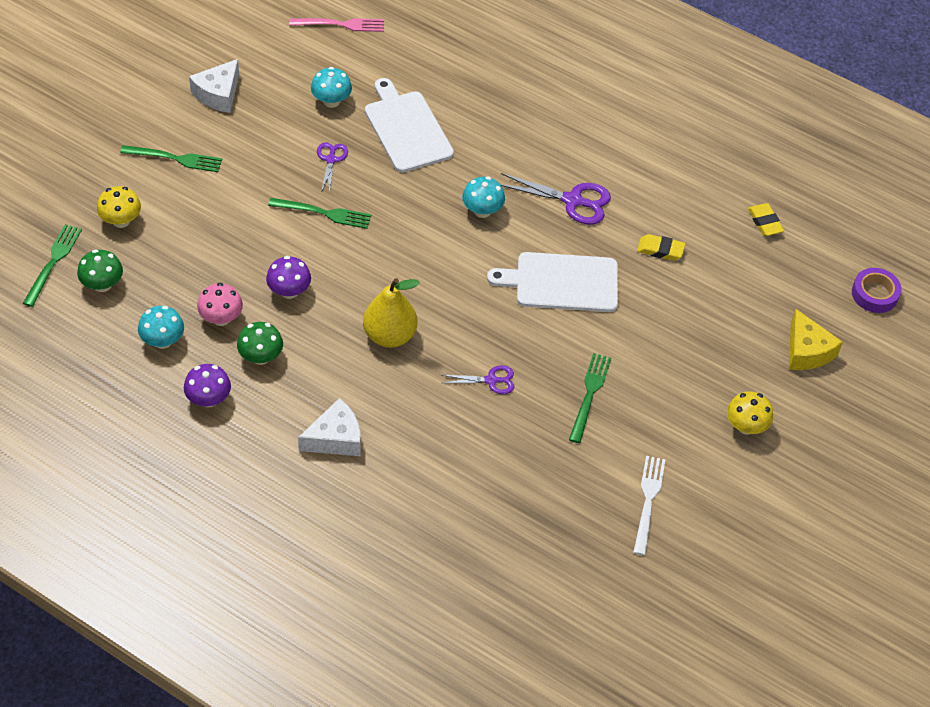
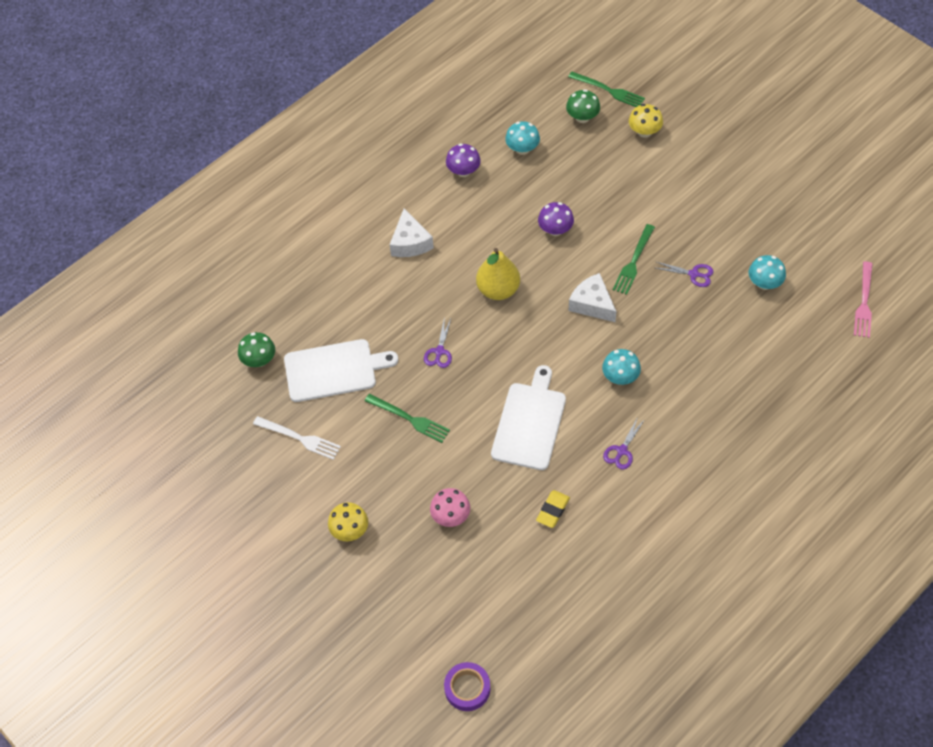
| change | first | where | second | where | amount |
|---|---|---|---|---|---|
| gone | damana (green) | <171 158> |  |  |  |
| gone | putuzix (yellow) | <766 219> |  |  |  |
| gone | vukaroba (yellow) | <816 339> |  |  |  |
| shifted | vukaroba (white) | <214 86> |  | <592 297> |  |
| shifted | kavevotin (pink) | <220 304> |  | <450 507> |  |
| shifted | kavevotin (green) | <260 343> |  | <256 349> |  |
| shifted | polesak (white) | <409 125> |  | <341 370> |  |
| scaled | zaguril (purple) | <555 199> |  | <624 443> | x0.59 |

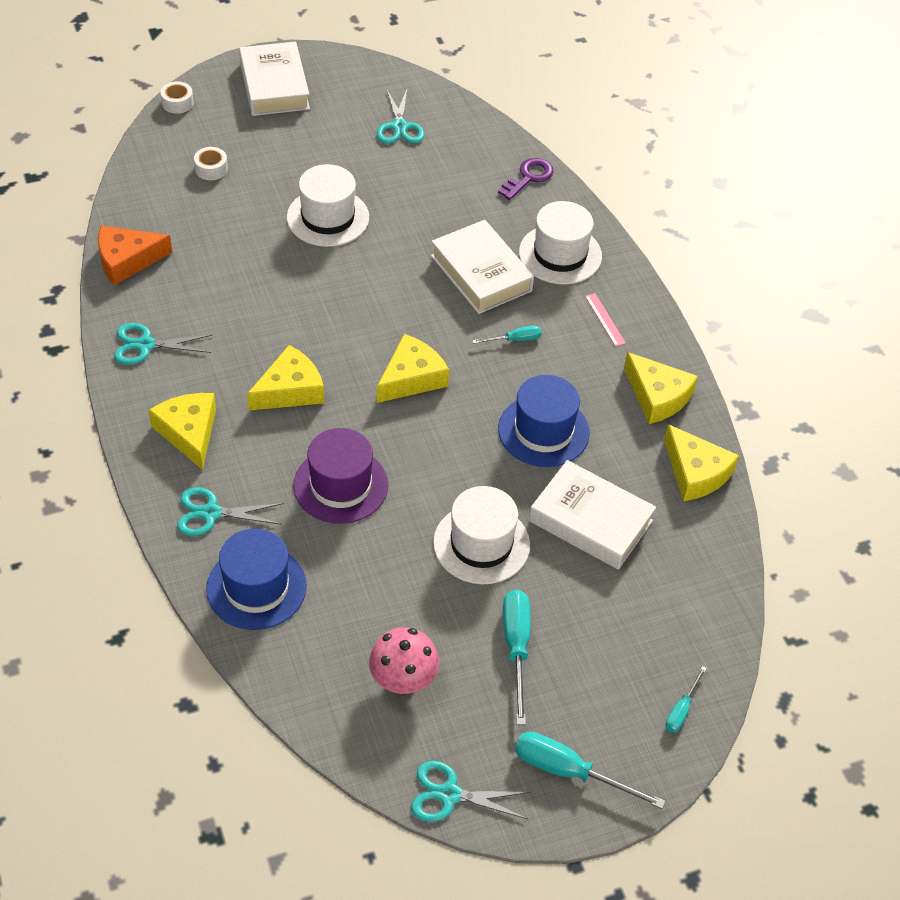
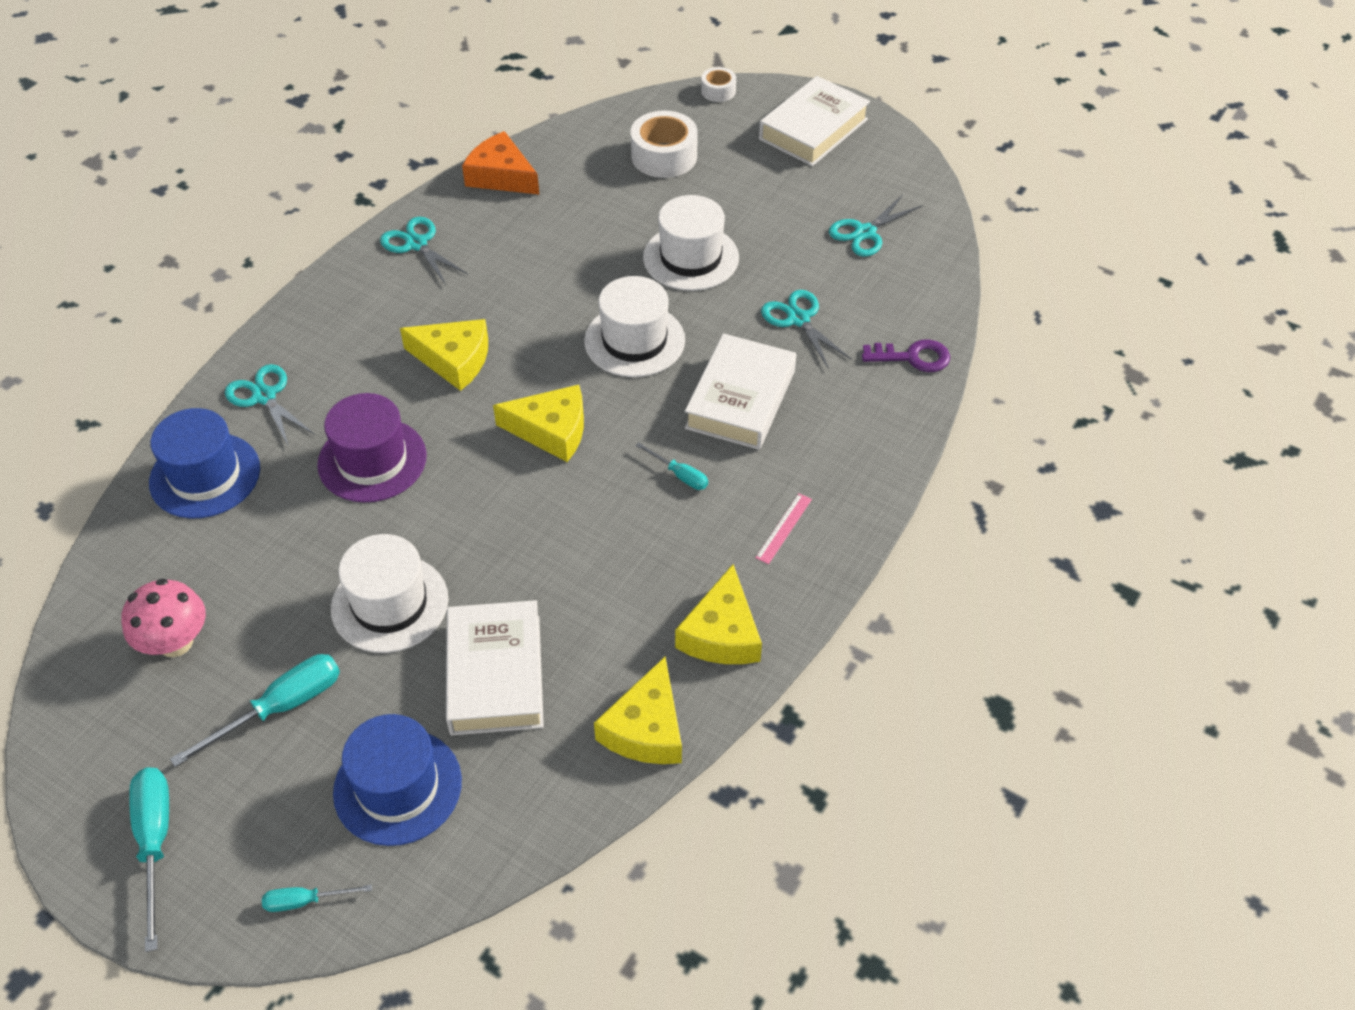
| change | first | where | second | where | amount |
|---|---|---|---|---|---|
| gone | vukaroba (yellow) | <182 431> |  |  |  |
| shifted | zaguril (turquoise) | <471 791> |  | <806 329> |  |
| shifted | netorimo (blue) | <544 421> |  | <397 780> |  |
| shifted | netorimo (white) | <560 243> |  | <634 326> |  |
| scaled | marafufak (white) | <211 163> |  | <664 144> | x1.82 |

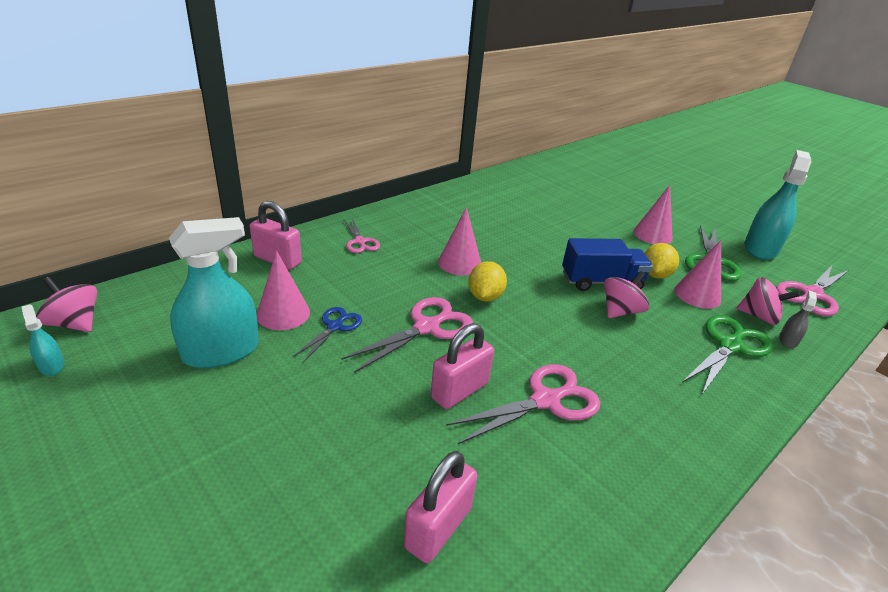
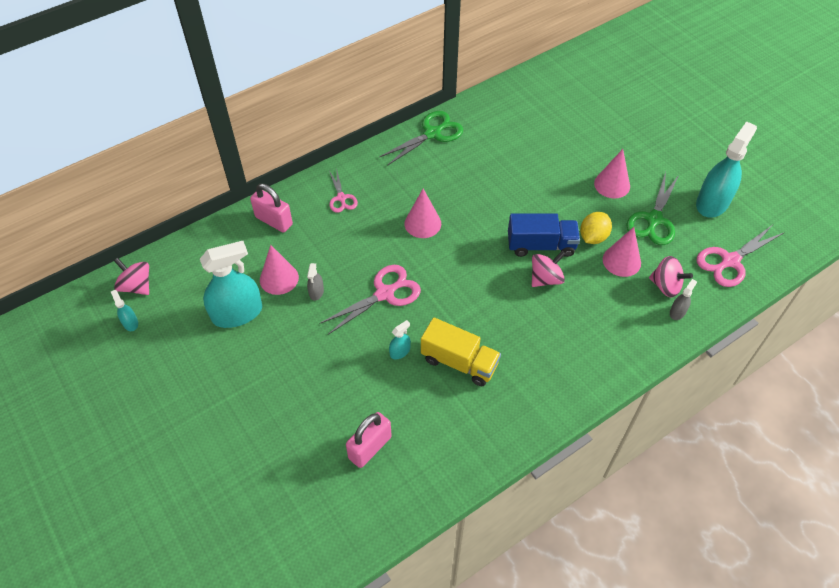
| change | first | where | second | where | amount |
|---|---|---|---|---|---|
| gone | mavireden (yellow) | <487 281> |  |  |  |
| shifted | zaguril (green) | <728 354> |  | <421 138> |  |
| swapped | zaguril (blue) | <327 334> | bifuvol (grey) | <315 282> |  |
| swapped | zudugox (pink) | <462 366> | bifuvol (turquoise) | <400 339> |  |
| swapped | zaguril (pink) | <523 404> | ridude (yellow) | <461 352> |  |

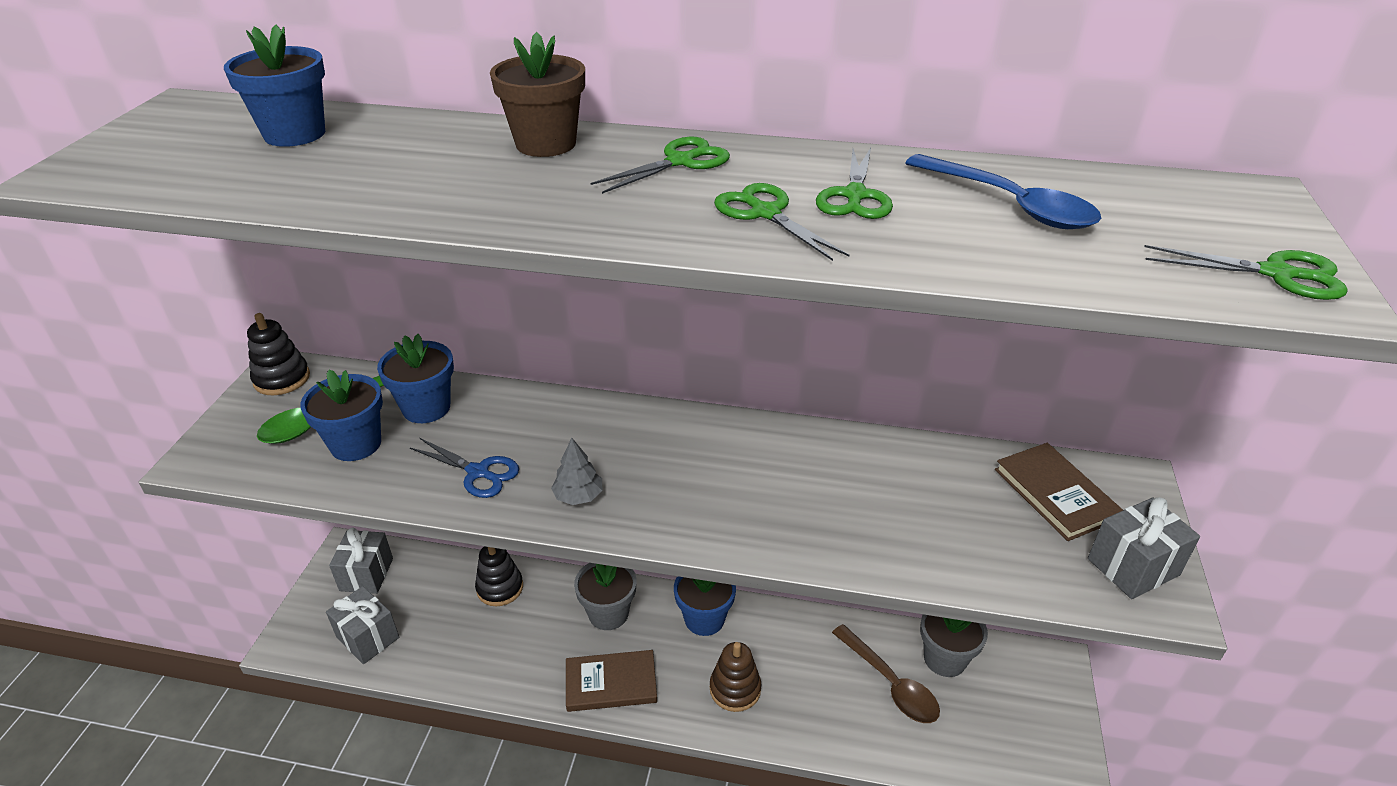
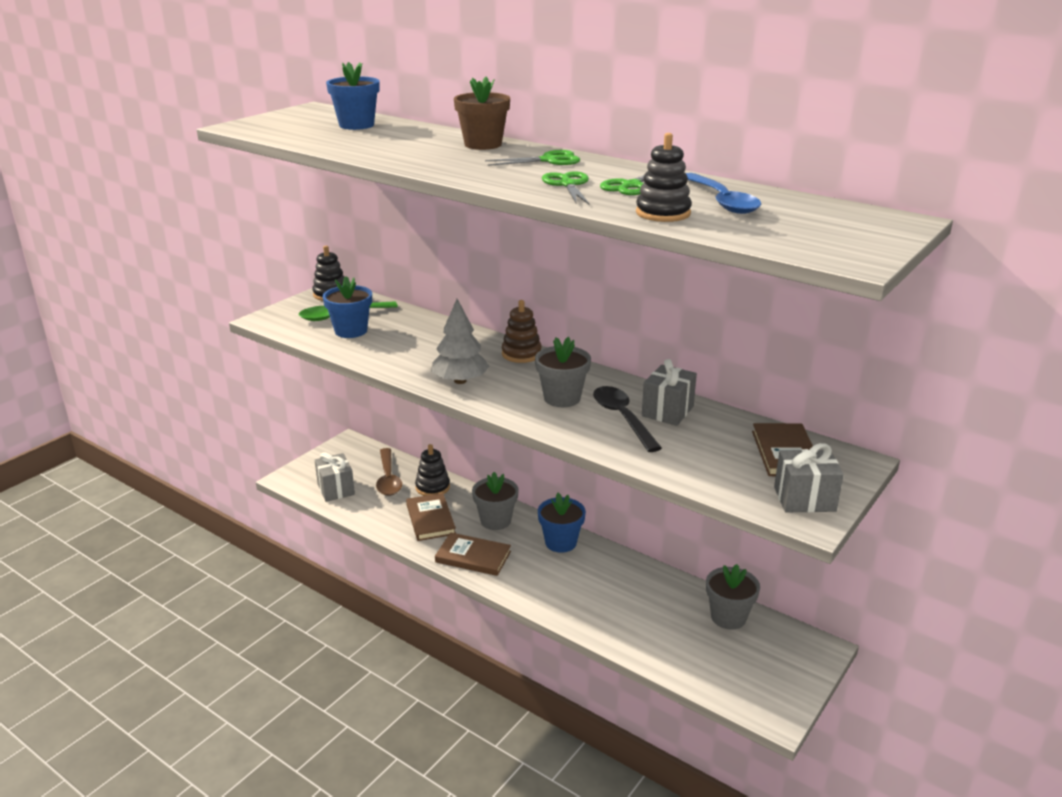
| change | first | where | second | where | amount |
|---|---|---|---|---|---|
| gone | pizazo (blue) | <415 378> |  |  |  |
| gone | zaguril (blue) | <464 468> |  |  |  |
| gone | zaguril (green) | <1246 272> |  |  |  |
| new |  |  | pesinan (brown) | <431 517> |  |
| new |  |  | pizazo (grey) | <563 372> |  |
| new |  |  | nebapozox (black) | <627 419> |  |
| new |  |  | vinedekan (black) | <664 177> |  |
| shifted | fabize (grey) | <361 560> |  | <669 392> |  |
| shifted | vinedekan (brown) | <735 677> |  | <522 331> |  |
| shifted | nebapozox (brown) | <886 673> |  | <389 472> |  |
| scaled | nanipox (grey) | <576 471> |  | <460 341> | x1.68 |

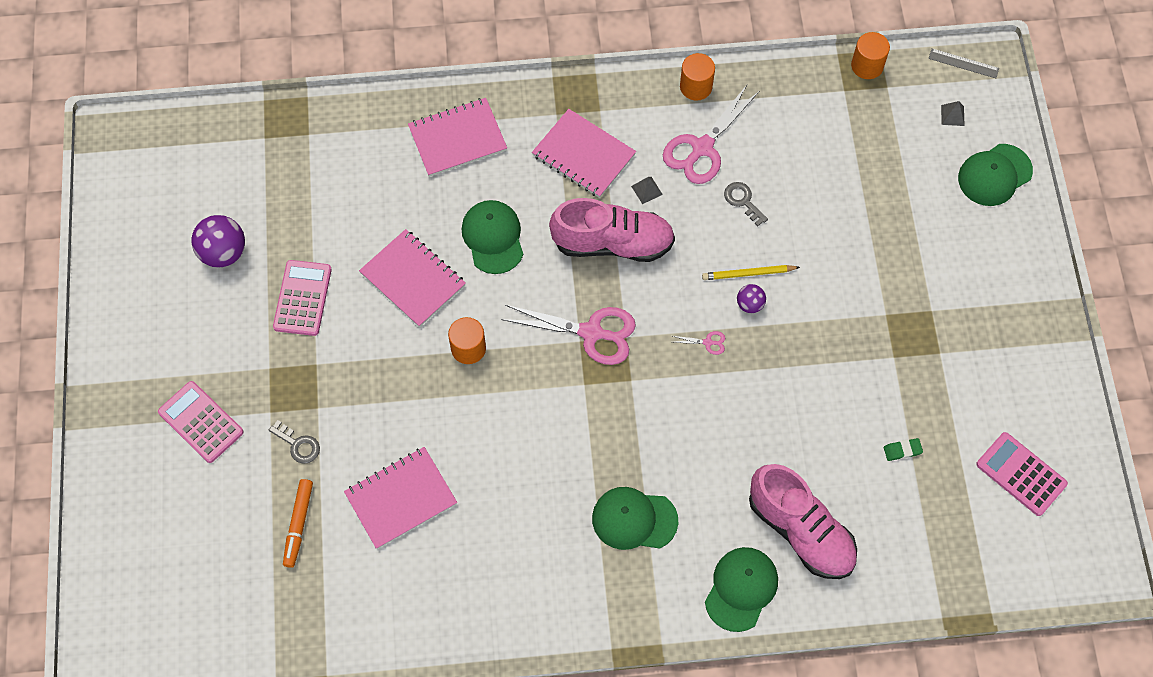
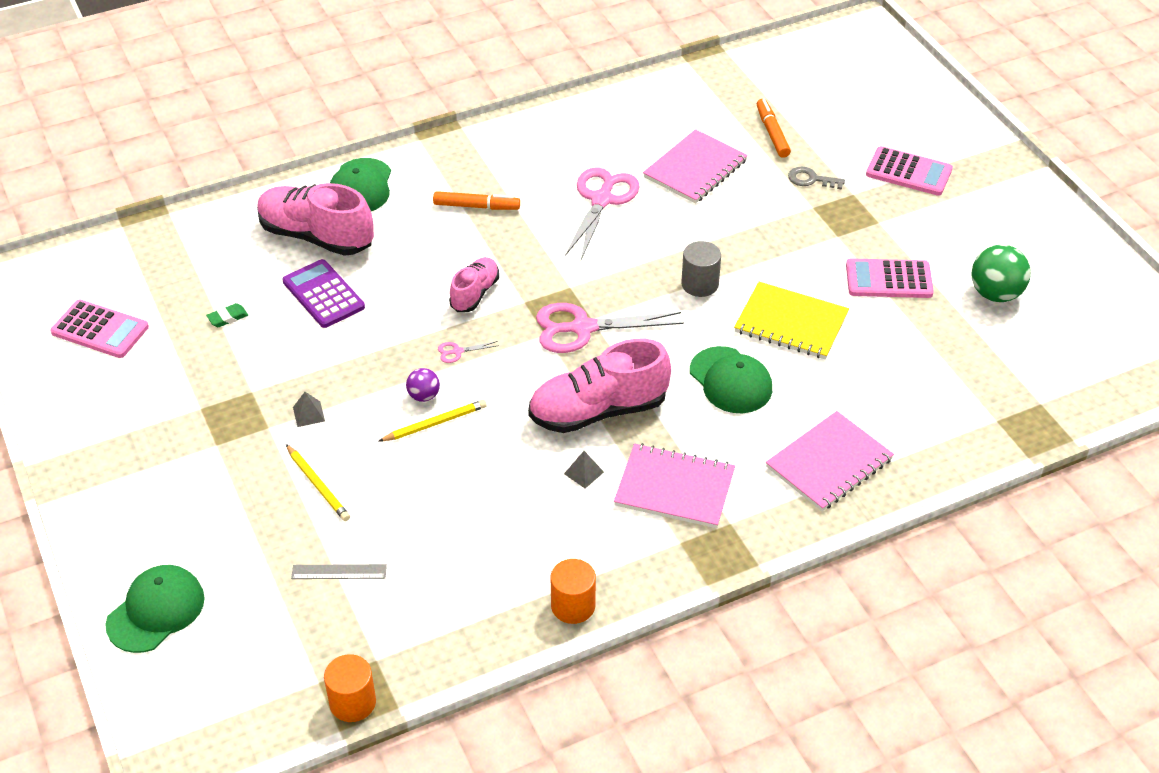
| change | first | where | second | where | amount |
|---|---|---|---|---|---|
| gone | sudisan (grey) | <746 204> |  |  |  |
| new |  |  | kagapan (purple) | <323 293> |  |
| new |  |  | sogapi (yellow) | <318 482> |  |
| new |  |  | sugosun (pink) | <474 284> |  |
| shifted | zaguril (pink) | <711 134> |  | <602 213> |  |
| shifted | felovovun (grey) | <964 63> |  | <339 571> |  |
| shifted | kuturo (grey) | <953 113> |  | <309 409> |  |
| swapped | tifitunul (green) | <635 518> | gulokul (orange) | <476 200> |  |
| repainted | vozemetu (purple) | <218 241> | vozemetu (green) | <1001 273> |  |
| repainted | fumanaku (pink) | <412 278> | fumanaku (yellow) | <791 320> |  |
| repainted | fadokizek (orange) | <467 340> | fadokizek (grey) | <701 269> |  |
| rotated | kagapan (pink) | <302 298> |  | <890 278> | 105 degrees clockwise |

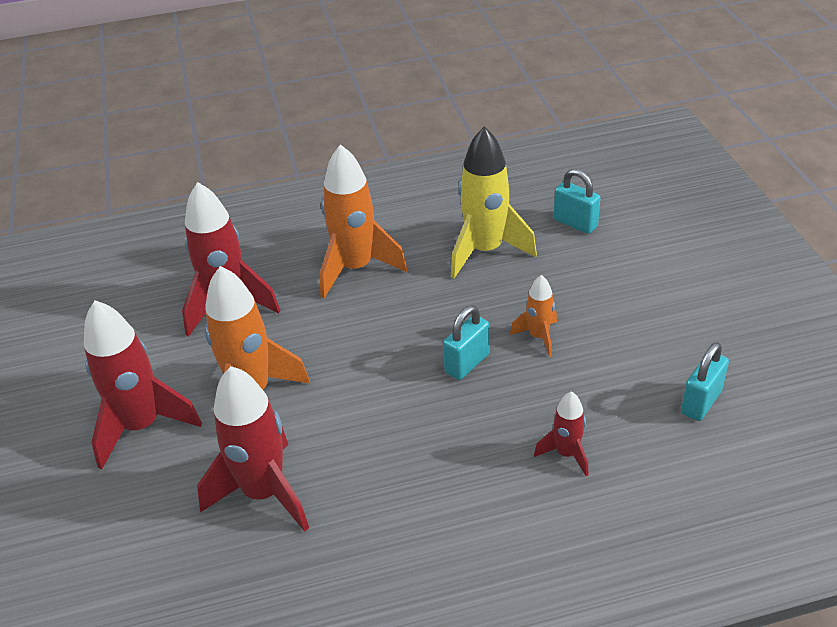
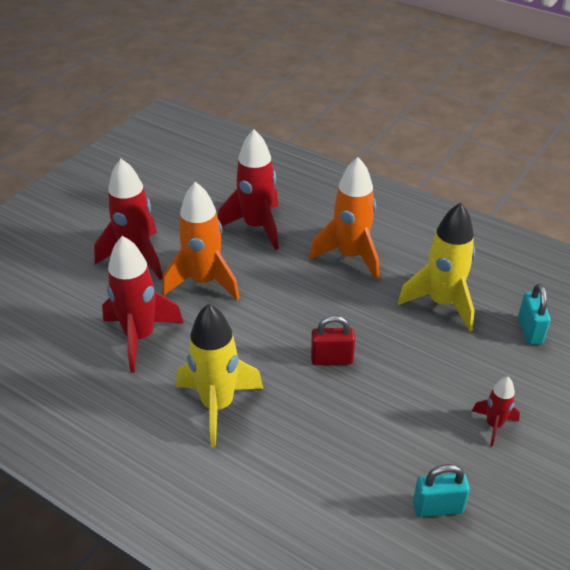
| change | first | where | second | where | amount |
|---|---|---|---|---|---|
| gone | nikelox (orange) | <533 316> |  |  |  |
| new |  |  | nikelox (yellow) | <219 375> |  |
| shifted | nikelox (red) | <561 433> |  | <496 412> |  |
| repainted | zudugox (turquoise) | <466 342> | zudugox (red) | <333 340> |  |

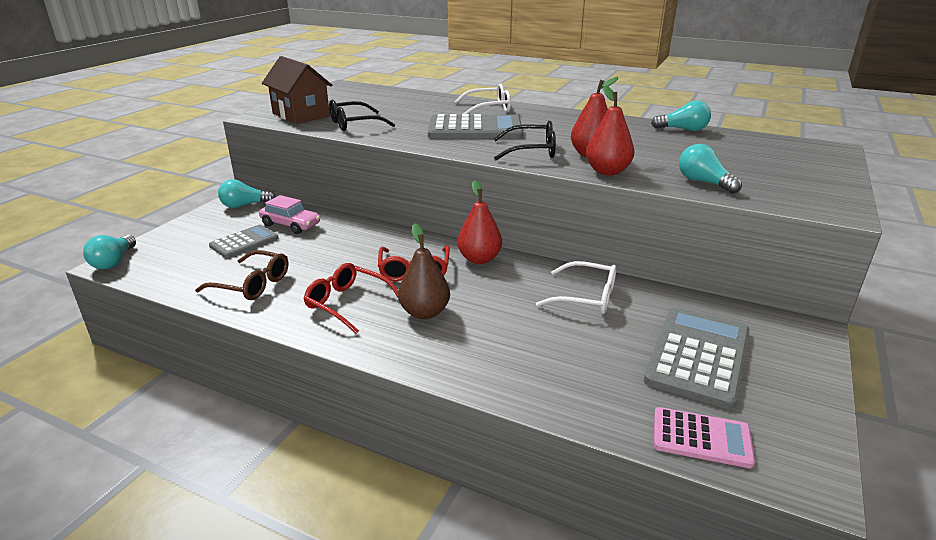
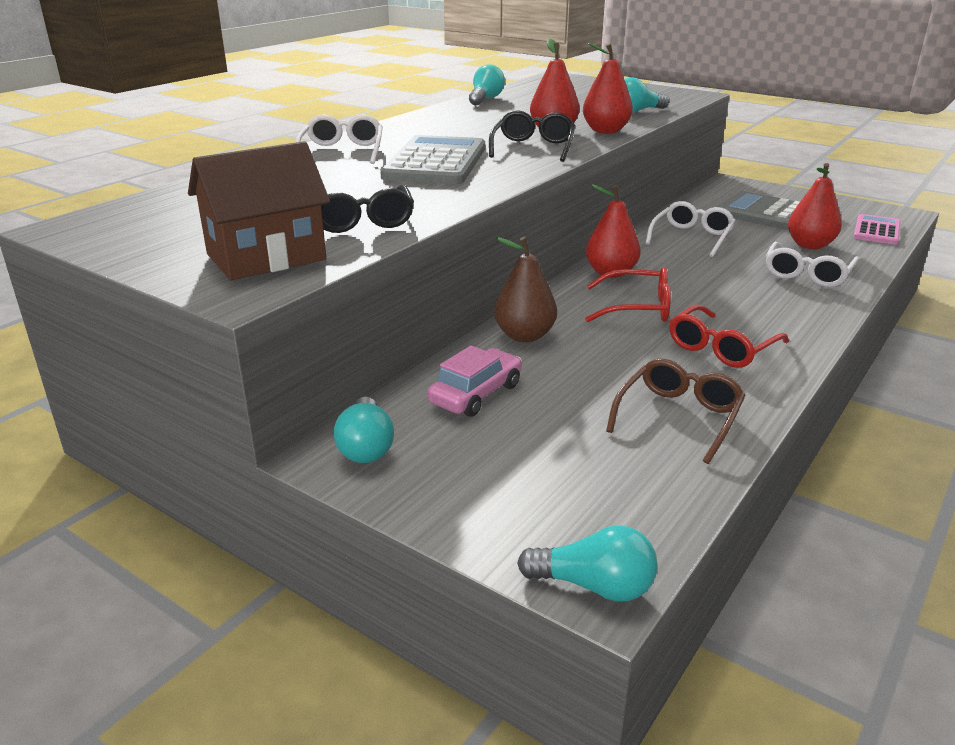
| change | first | where | second | where | amount |
|---|---|---|---|---|---|
| gone | kagapan (grey) | <244 241> |  |  |  |
| new |  |  | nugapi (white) | <812 264> |  |
| new |  |  | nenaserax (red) | <815 206> |  |
| shifted | nenaserax (brown) | <424 271> |  | <525 289> |  |

